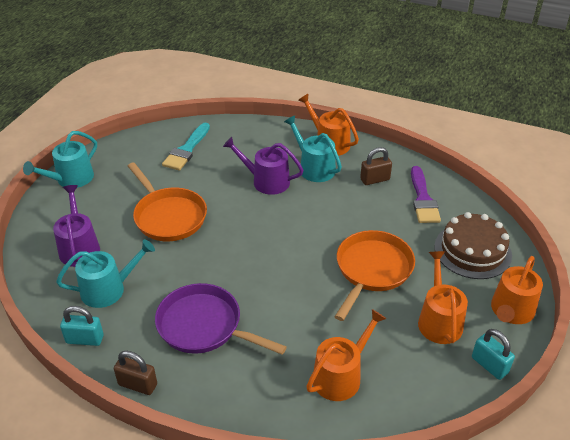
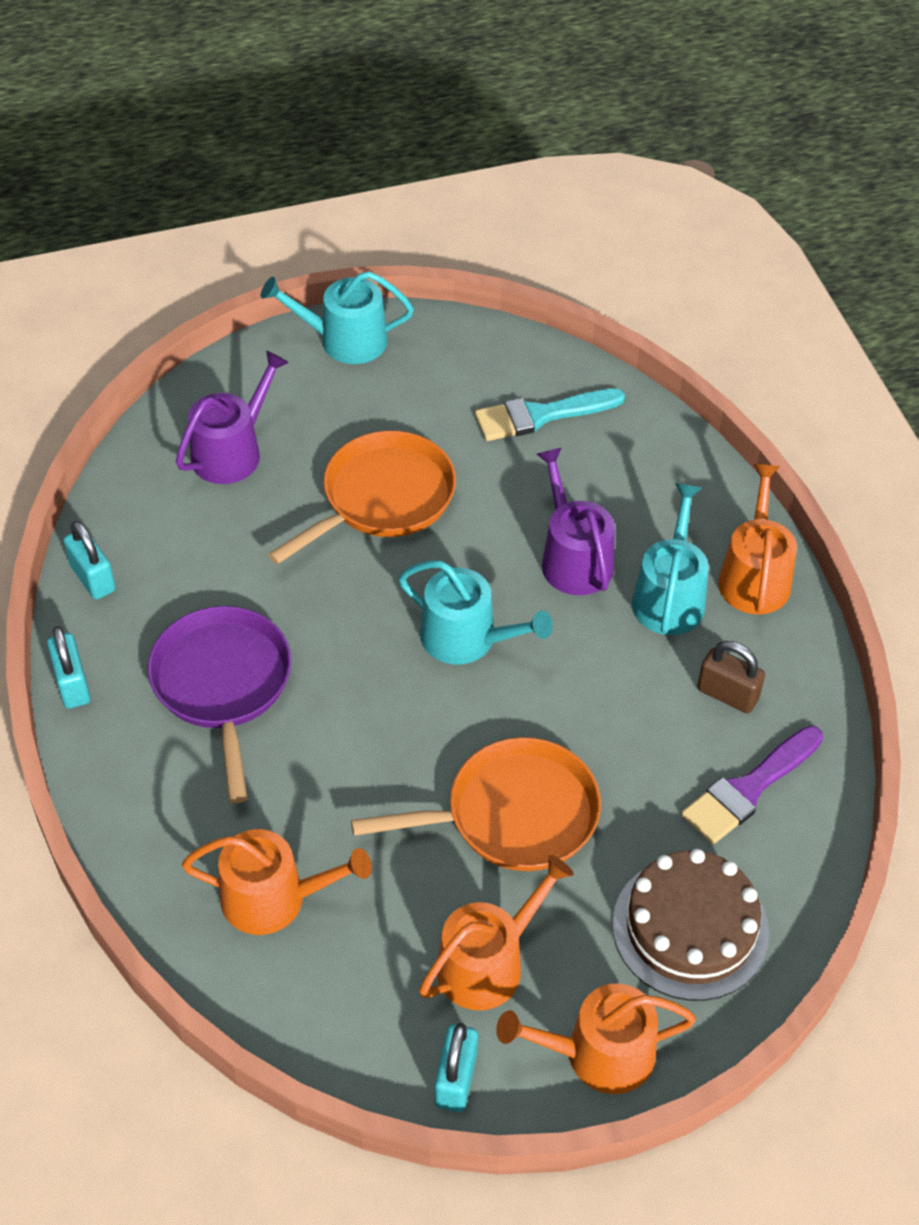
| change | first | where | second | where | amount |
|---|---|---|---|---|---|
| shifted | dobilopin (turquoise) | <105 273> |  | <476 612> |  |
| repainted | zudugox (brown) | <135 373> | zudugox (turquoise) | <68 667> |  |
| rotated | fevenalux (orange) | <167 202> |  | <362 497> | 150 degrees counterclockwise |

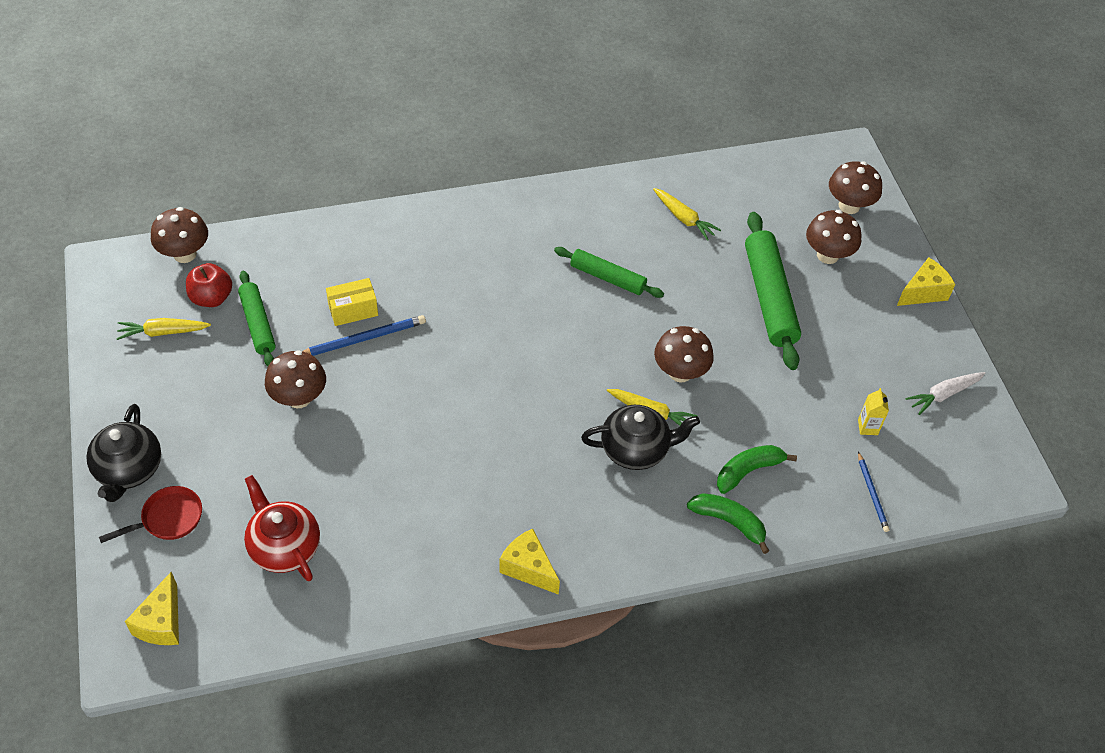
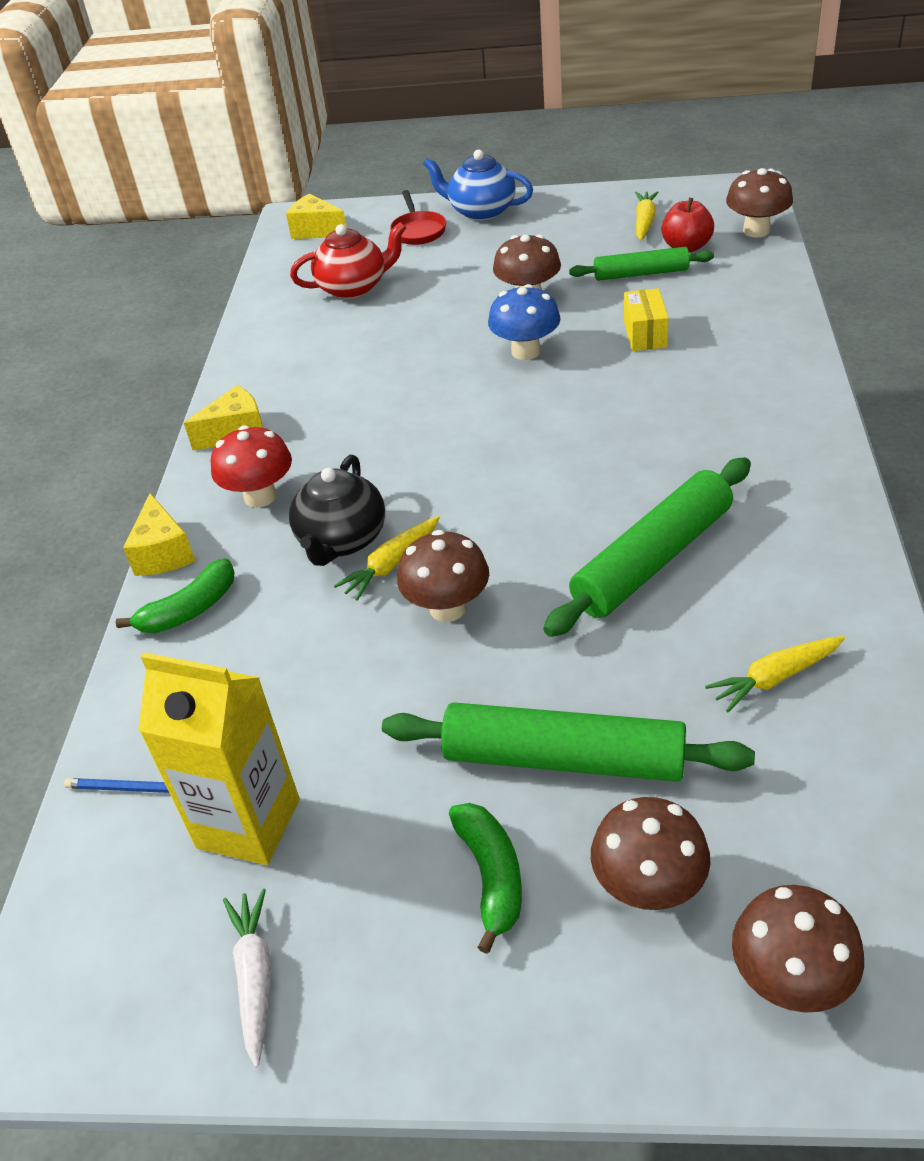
| change | first | where | second | where | amount |
|---|---|---|---|---|---|
| gone | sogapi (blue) | <364 335> |  |  |  |
| new |  |  | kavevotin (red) | <251 466> |  |
| new |  |  | kavevotin (blue) | <524 322> |  |
| shifted | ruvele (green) | <757 469> |  | <485 878> |  |
| shifted | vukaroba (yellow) | <926 281> |  | <159 534> |  |
| repainted | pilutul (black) | <123 453> | pilutul (blue) | <478 185> |  |
| scaled | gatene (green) | <609 272> |  | <647 547> | x1.63 |
| scaled | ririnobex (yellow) | <873 411> |  | <219 758> | x2.49 |

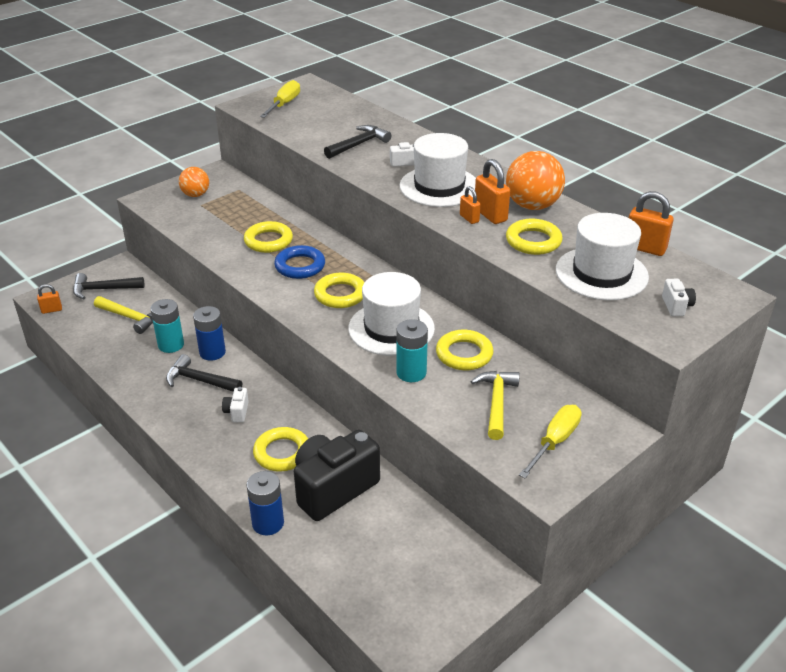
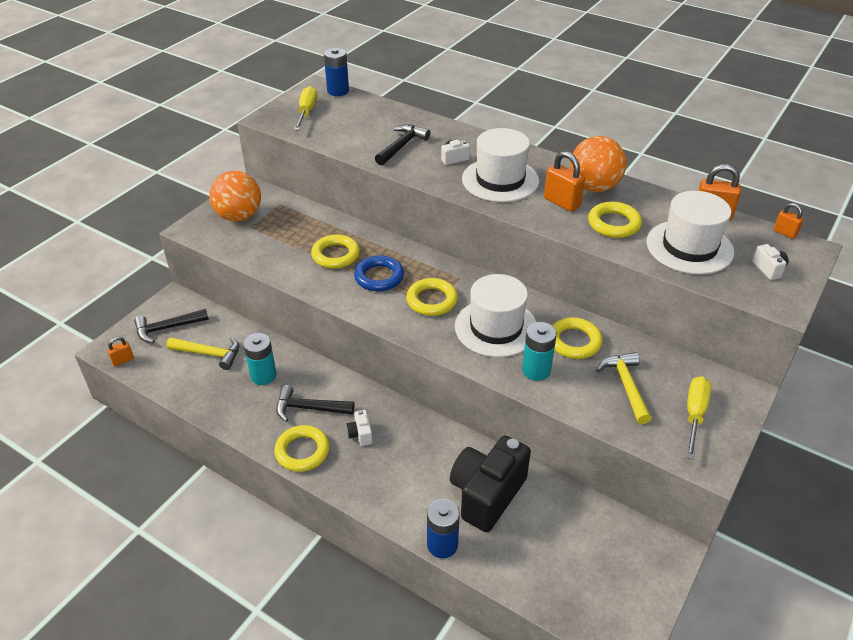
| change | first | where | second | where | amount |
|---|---|---|---|---|---|
| shifted | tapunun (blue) | <209 333> |  | <336 72> |  |
| shifted | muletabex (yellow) | <280 449> |  | <302 448> |  |
| shifted | zudugox (orange) | <470 205> |  | <788 221> |  |
| scaled | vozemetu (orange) | <194 182> |  | <235 196> | x1.65 |

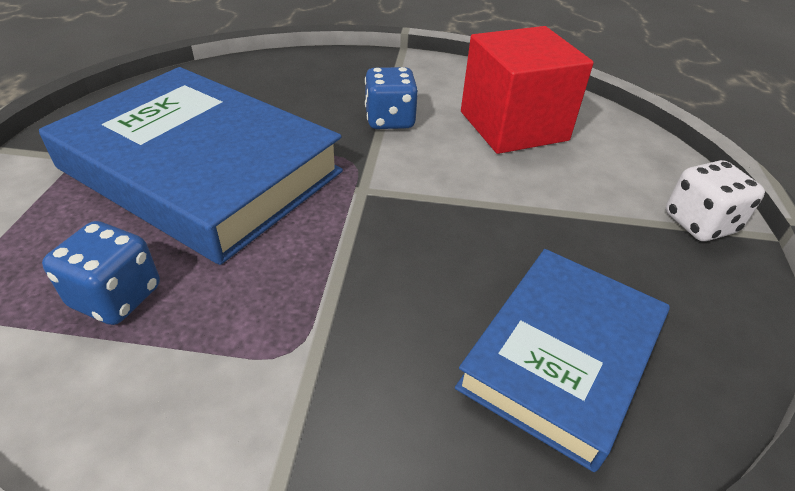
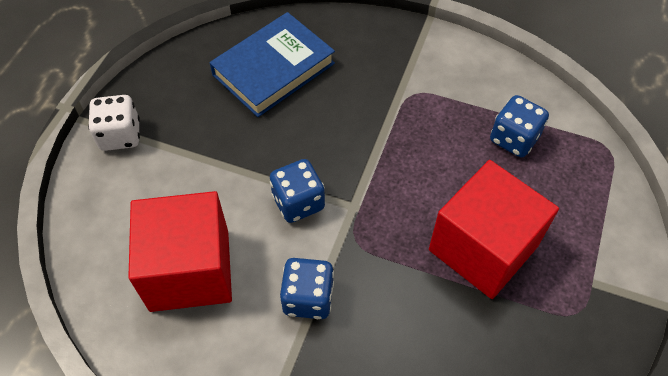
| change | first | where | second | where | amount |
|---|---|---|---|---|---|
| new |  |  | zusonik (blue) | <297 191> |  |
| swapped | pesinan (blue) | <191 166> | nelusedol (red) | <494 229> |  |

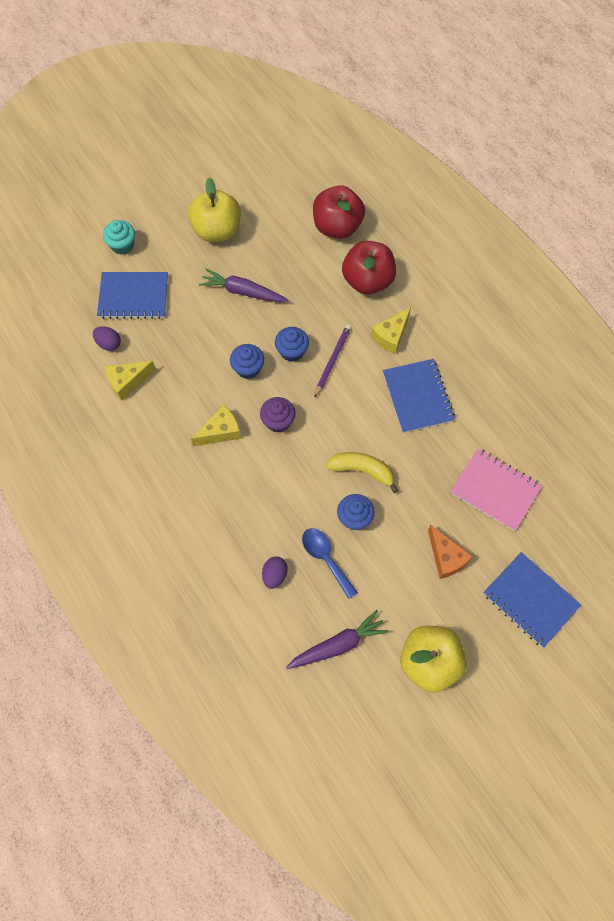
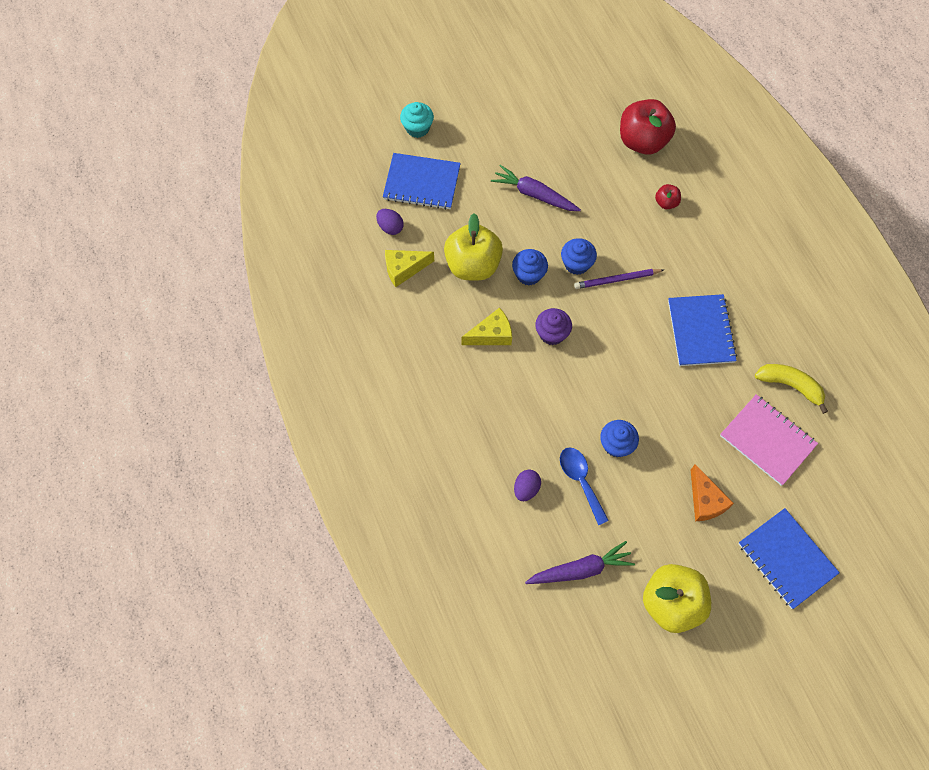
| change | first | where | second | where | amount |
|---|---|---|---|---|---|
| gone | vukaroba (yellow) | <390 330> |  |  |  |
| shifted | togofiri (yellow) | <214 210> |  | <473 247> |  |
| shifted | ruvele (yellow) | <362 472> |  | <791 389> |  |
| rotated | sogapi (purple) | <332 361> |  | <619 279> | 135 degrees counterclockwise |
| scaled | togofiri (red) | <369 268> |  | <668 196> | x0.45 |

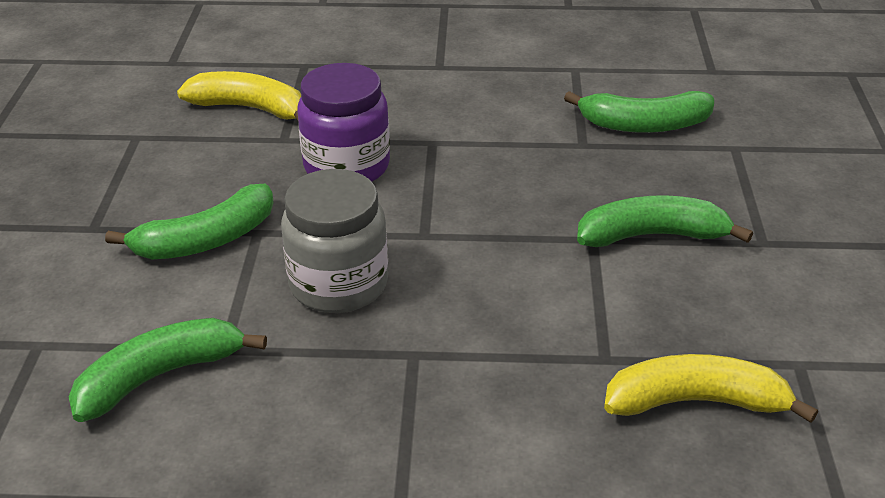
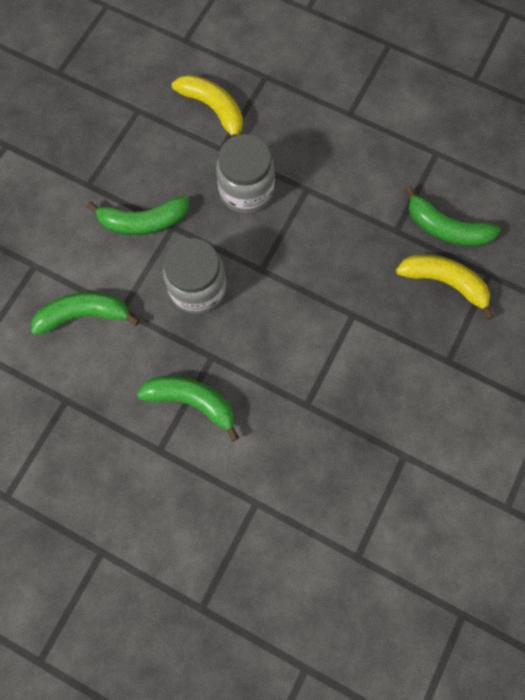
| change | first | where | second | where | amount |
|---|---|---|---|---|---|
| shifted | ruvele (green) | <665 221> |  | <188 408> |  |
| shifted | ruvele (yellow) | <711 388> |  | <445 287> |  |
| repainted | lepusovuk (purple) | <343 122> | lepusovuk (grey) | <245 174> |  |

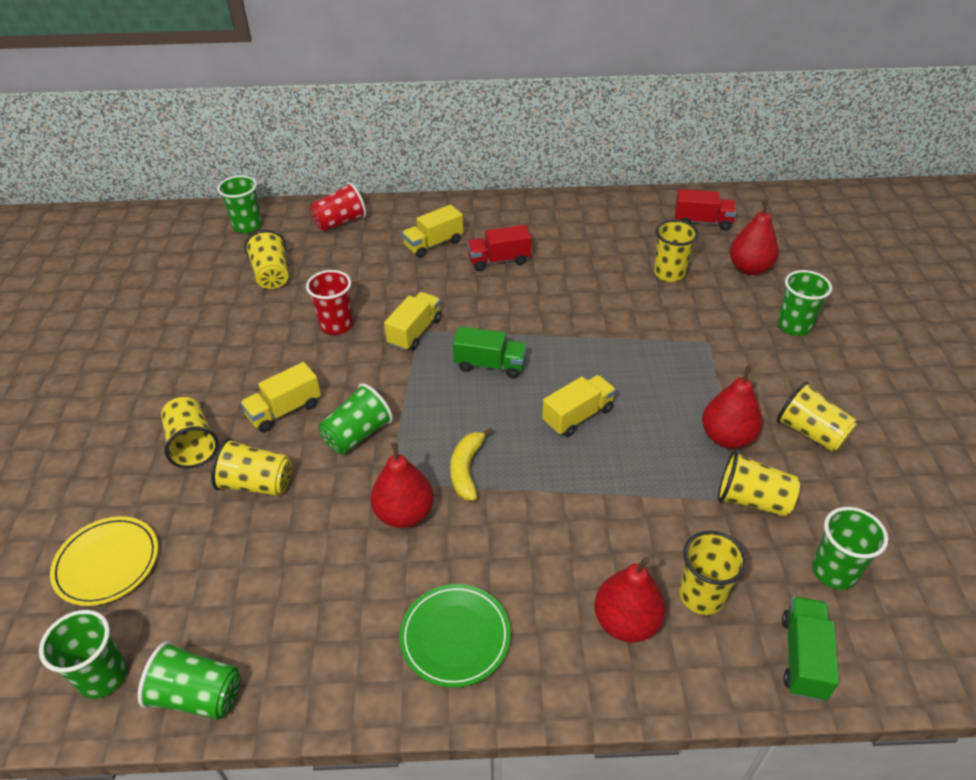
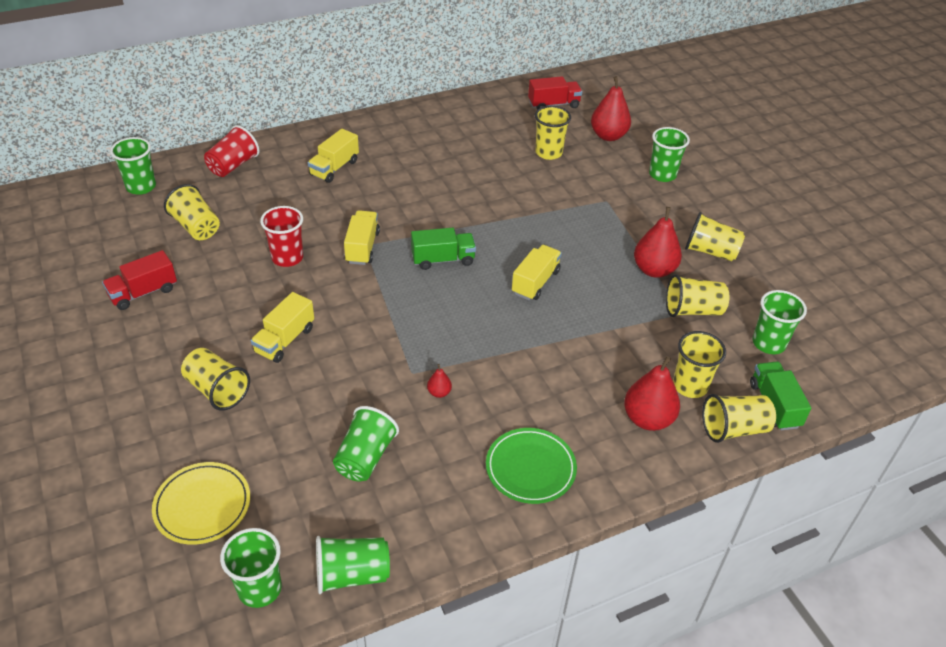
| change | first | where | second | where | amount |
|---|---|---|---|---|---|
| gone | ruvele (yellow) | <471 464> |  |  |  |
| shifted | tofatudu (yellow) | <251 467> |  | <739 418> |  |
| shifted | tofatudu (green) | <356 418> |  | <366 444> |  |
| shifted | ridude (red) | <499 248> |  | <139 280> |  |
| scaled | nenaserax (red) | <402 485> |  | <439 381> | x0.46 |

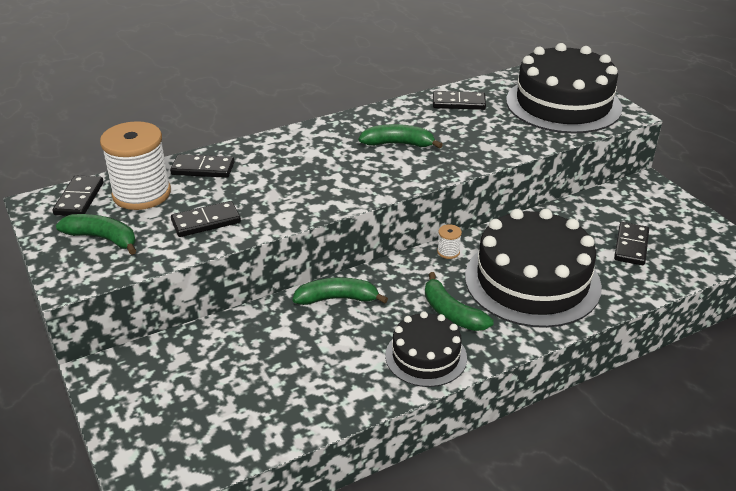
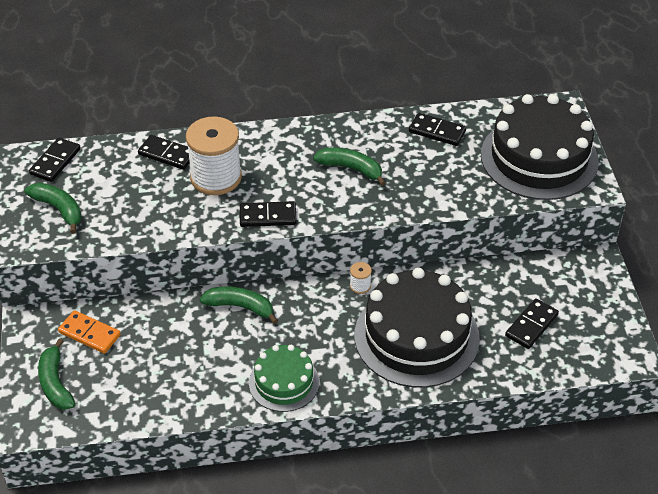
| change | first | where | second | where | amount |
|---|---|---|---|---|---|
| new |  |  | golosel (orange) | <89 332> |  |
| shifted | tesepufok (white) | <135 165> |  | <214 155> |  |
| shifted | golosel (black) | <206 219> |  | <268 214> |  |
| shifted | ruvele (green) | <459 301> |  | <57 374> |  |
| repainted | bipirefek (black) | <426 349> | bipirefek (green) | <284 378> |  |

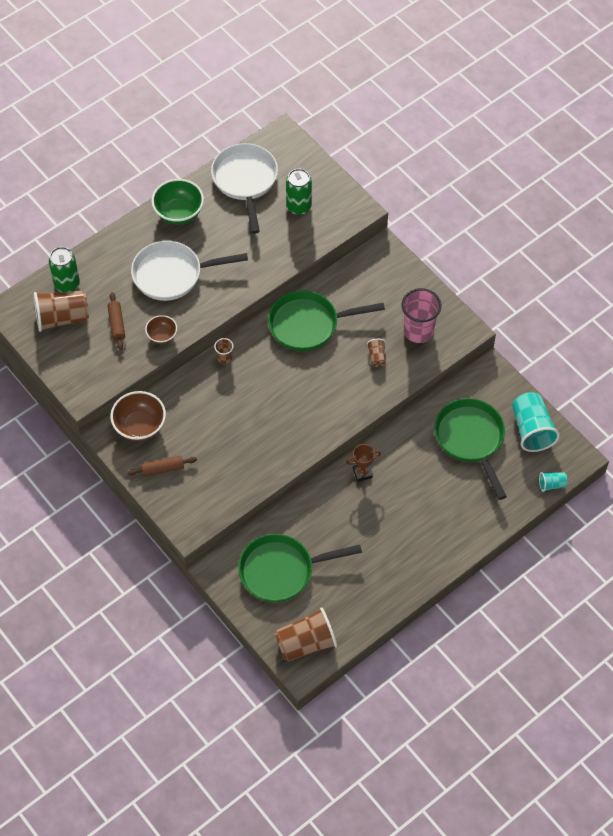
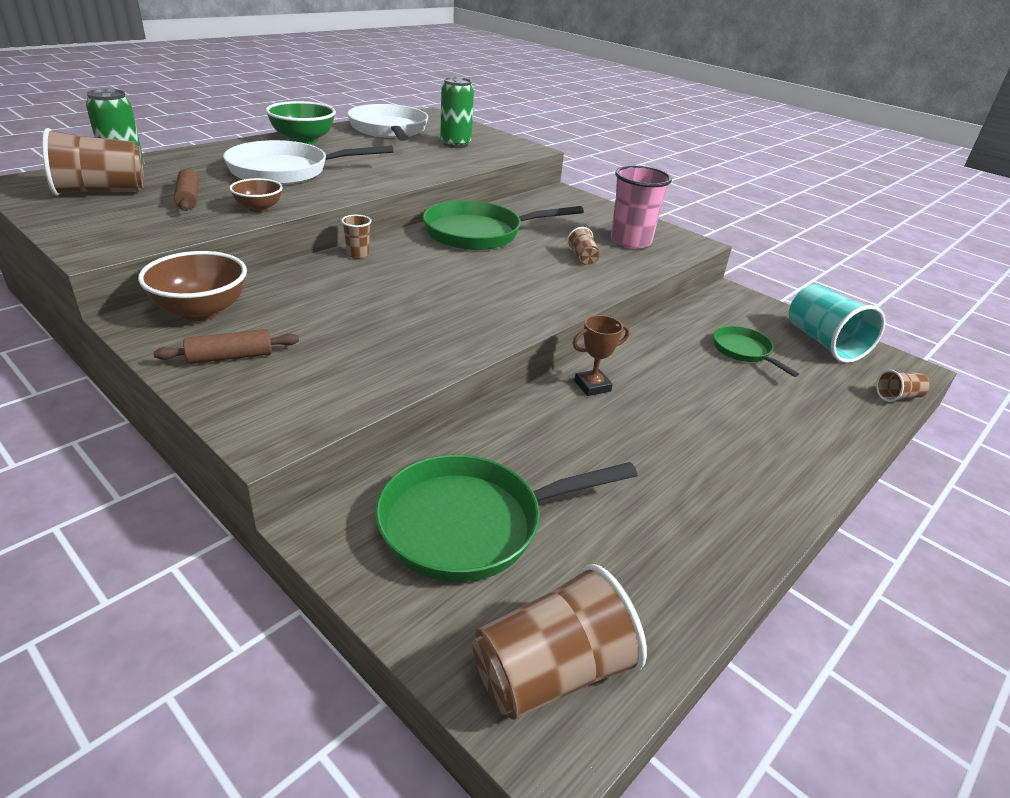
| change | first | where | second | where | amount |
|---|---|---|---|---|---|
| repainted | tofatudu (turquoise) | <553 482> | tofatudu (brown) | <903 386> |  |
| scaled | fevenalux (green) | <470 449> |  | <756 351> | x0.54 |

